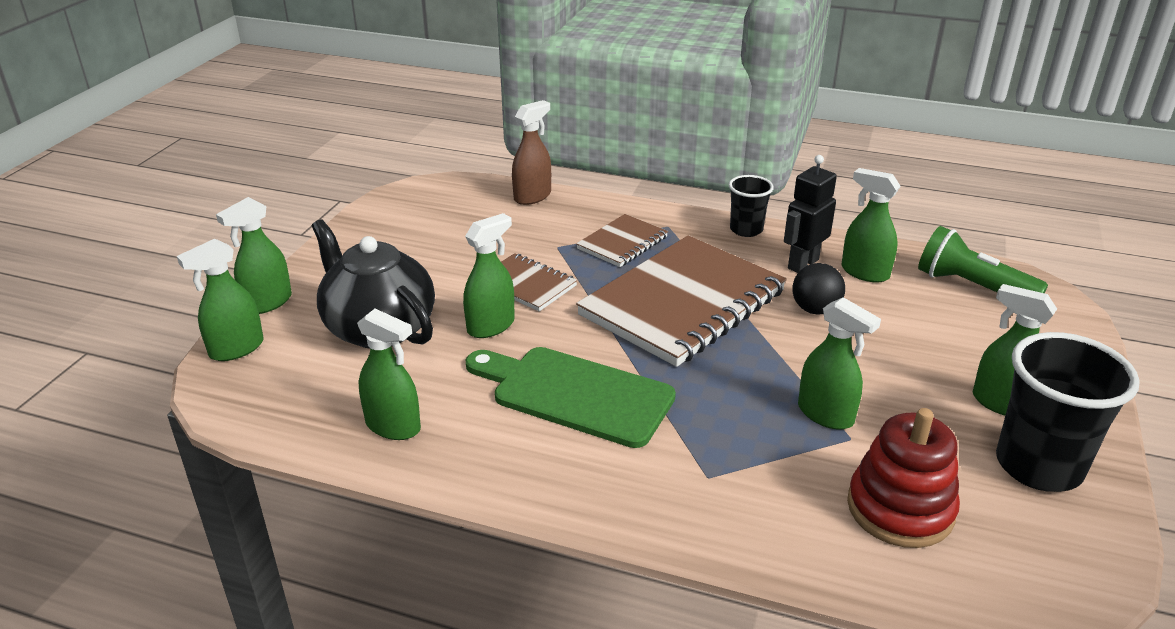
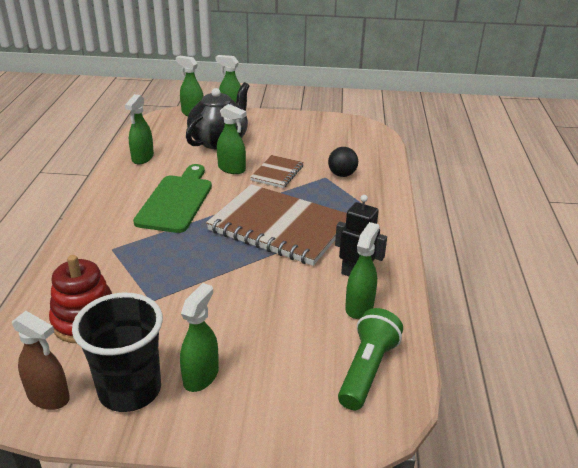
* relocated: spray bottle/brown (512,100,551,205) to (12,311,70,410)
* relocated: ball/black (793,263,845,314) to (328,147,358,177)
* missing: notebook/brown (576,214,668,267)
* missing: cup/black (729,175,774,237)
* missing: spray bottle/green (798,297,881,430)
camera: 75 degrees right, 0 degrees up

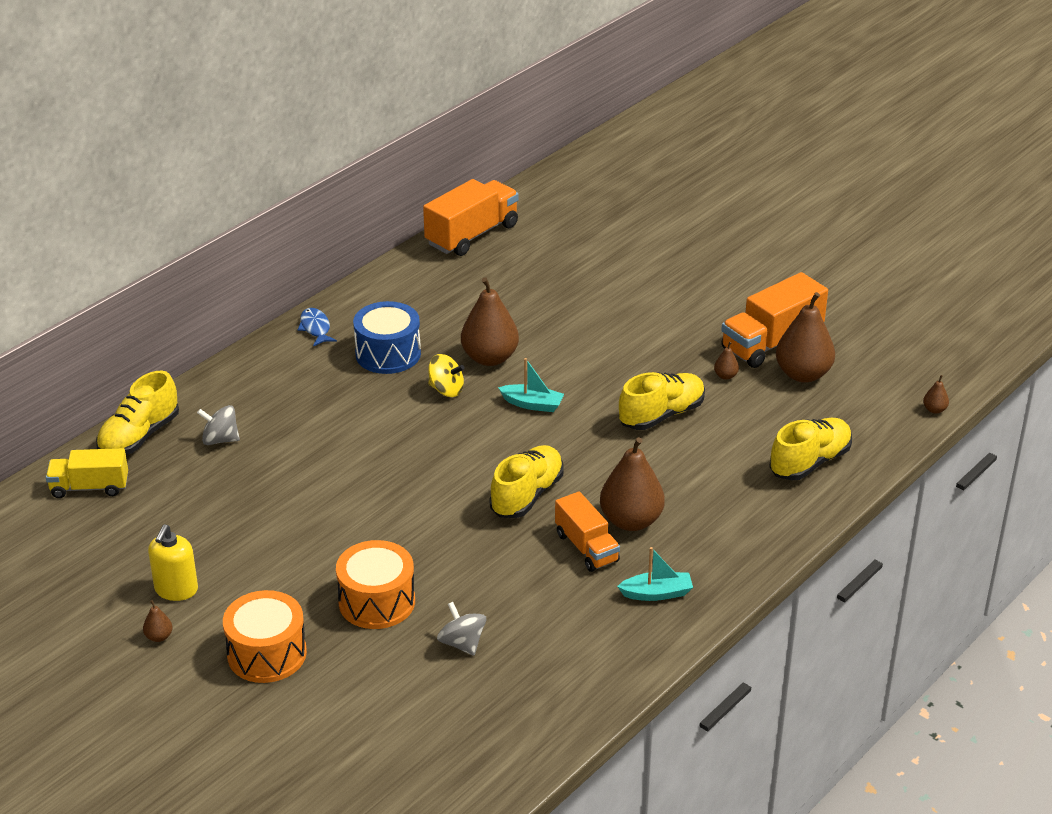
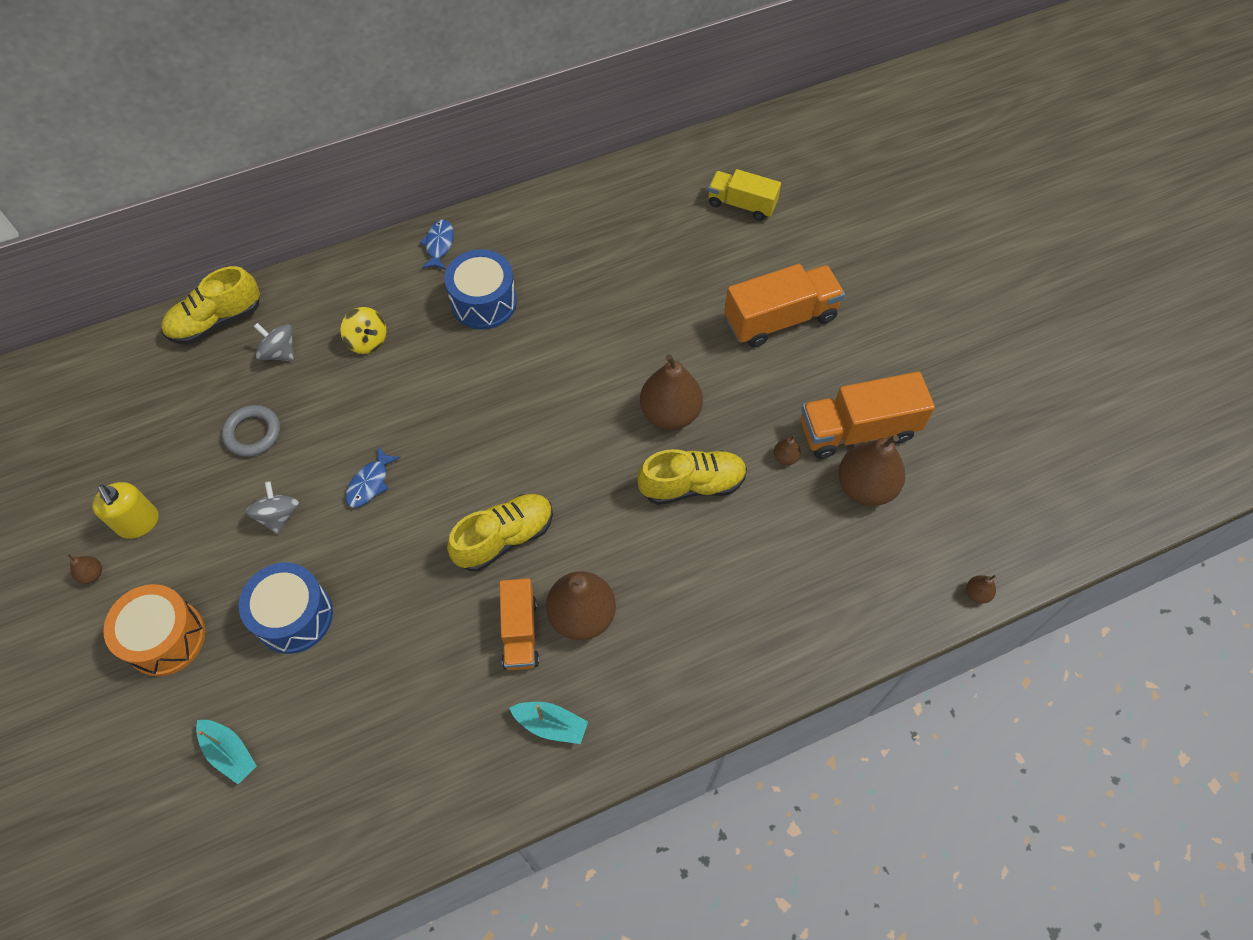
* spun: soap dispenser/yellow (148,524,198,601) = (92,482,158,539) 75 degrees counterclockwise
* relocated: boat/turquoise (498,358,564,412) to (196,720,257,784)
* appeared: ring/grey (222,405,280,457)
* colour: drum/orange (336,540,415,629) to drum/blue (239,563,333,654)
* relocated: spinning top/grey (437,602,486,656) to (246,481,299,534)
* relocated: spinning top/yellow (428,354,464,397) to (341,307,386,354)
* appeared: fish/blue (345,447,401,508)
* relocated: pear/brown (461,277,519,366) to (640,354,703,430)
* relocated: truck/yellow (46,448,128,498) to (708,169,781,221)
* relocated: truck/orange (423,179,519,256) to (724,264,845,347)
* missing: shoe/yellow (769,418,852,481)
camera: 25 degrees right, 25 degrees up

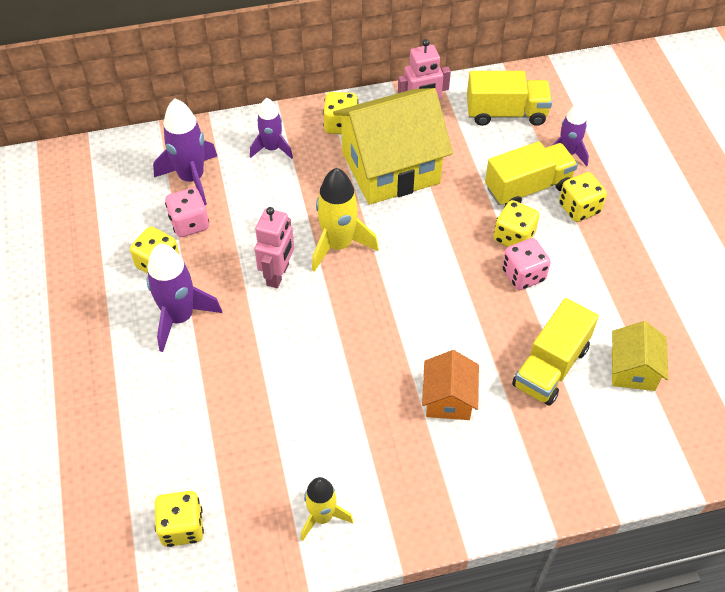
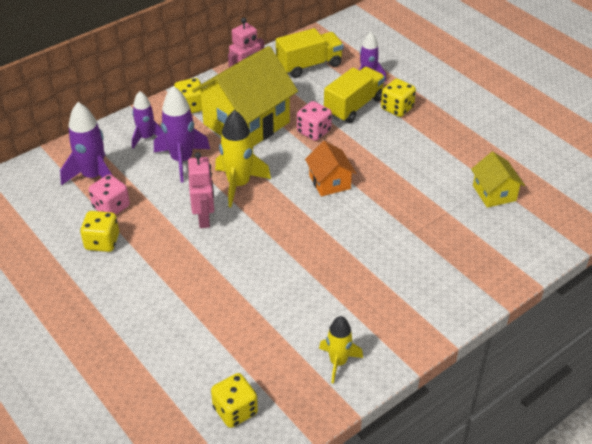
* relocated: rocket/purple (146,244,222,352) to (154,86,210,182)
* relocated: dice/pink (502,238,551,290) to (297,101,332,141)
* relocated: house/orange (422,350,479,420) to (305,141,356,196)
* missing: dice/yellow (493,200,540,247)
* missing: truck/yellow (512,298,599,406)
camera: 25 degrees left, 10 degrees down

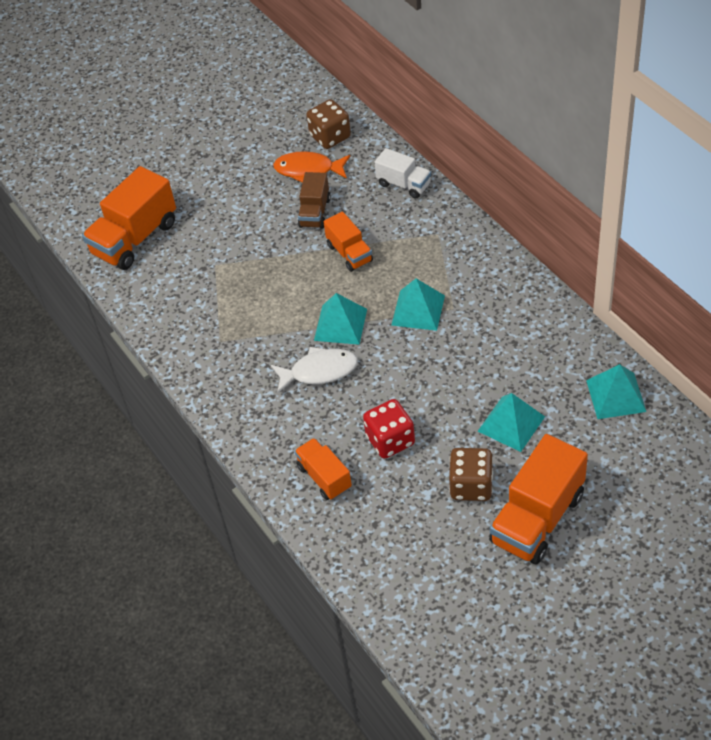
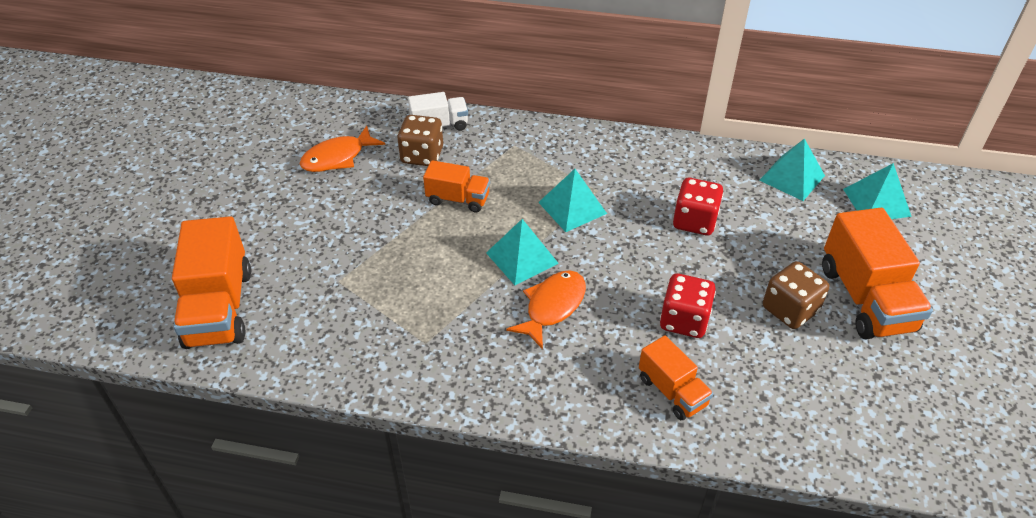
* relocated: dice/brown (306,99,351,149) to (397,115,443,166)
* colour: fish/white (271,347,358,394) to fish/orange (506,270,586,349)
* spun: truck/orange (294,438,352,500) = (639,335,713,420) 135 degrees counterclockwise
* appeared: dice/red (673,178,724,235)
* relocated: pyramid/turquoise (478,393,545,452) to (843,163,912,219)
* missing: truck/brown (298,172,331,229)
camera: 50 degrees left, 5 degrees down

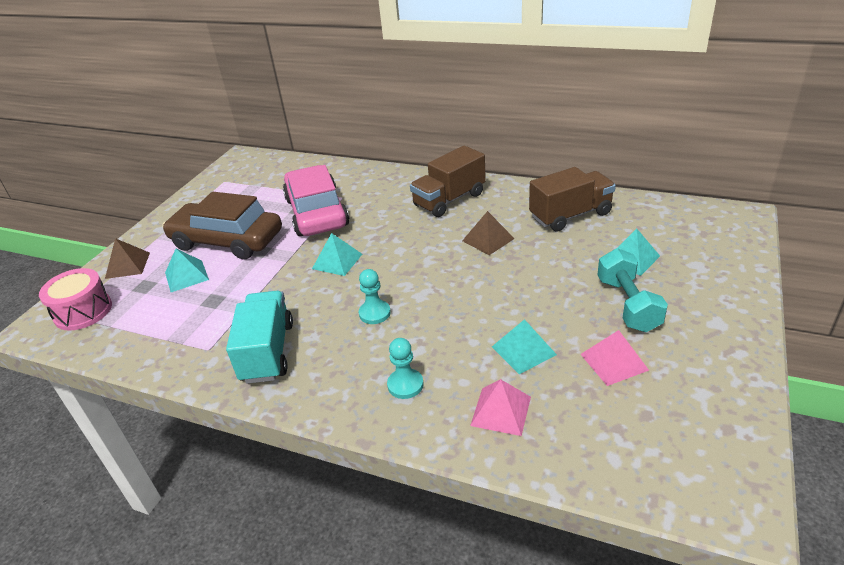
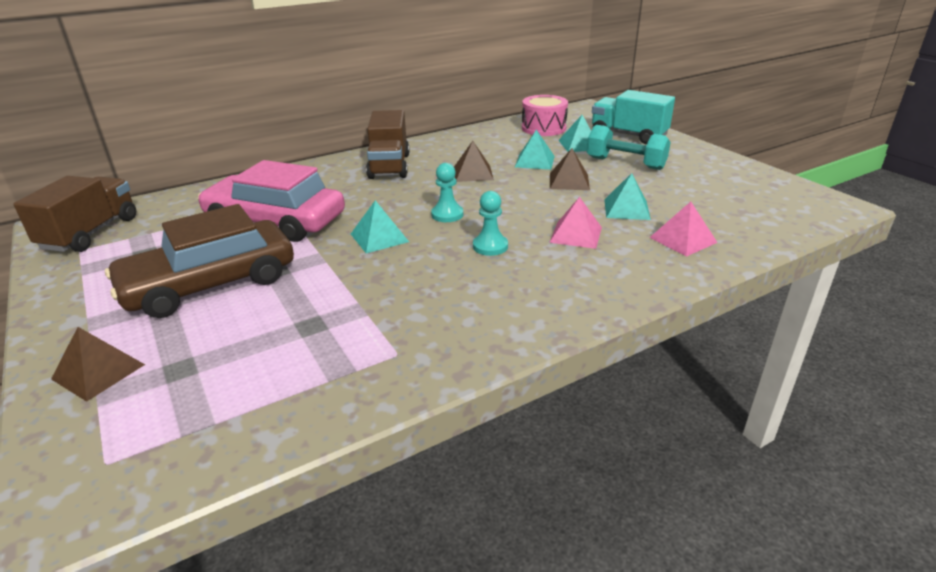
* relocated: truck/brown (529,167,616,231) to (14,176,136,252)
* relocated: pawn/turquoise (387,338,423,399) to (431,163,463,222)
* relocated: pyramid/turquoise (165,249,209,292) to (515,130,555,170)
* relocated: drum/pink (39,268,112,331) to (522,95,568,136)
* relocated: pyramid/pink (581,330,649,386) to (549,197,602,249)
* appeared: pyramid/brown (550,148,590,190)
* relocated: truck/turquoise (226,291,293,384) to (592,90,675,144)
camera: 55 degrees left, 5 degrees down

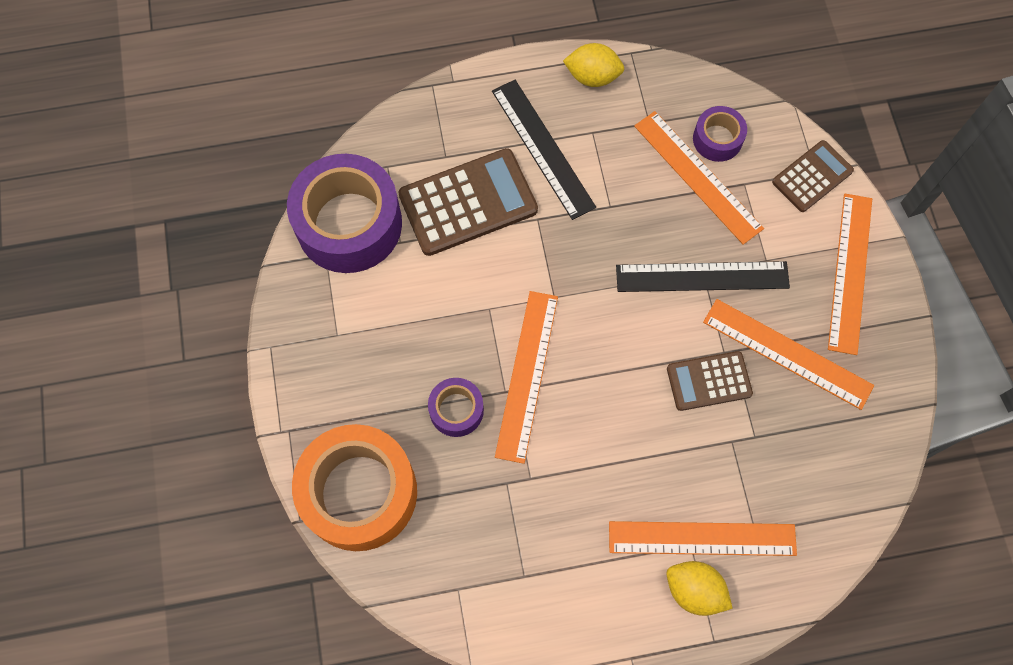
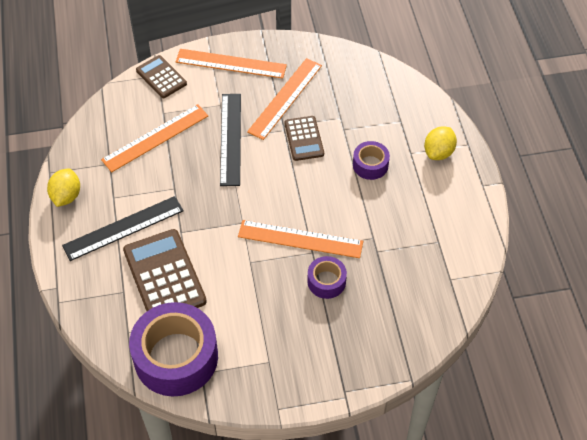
* relocated: tape/purple (693,106,747,162) to (353,141,390,180)
* missing: tape/orange (292,424,417,551)
* missing: ruler/orange (609,521,797,556)
camera: 90 degrees left, 15 degrees down

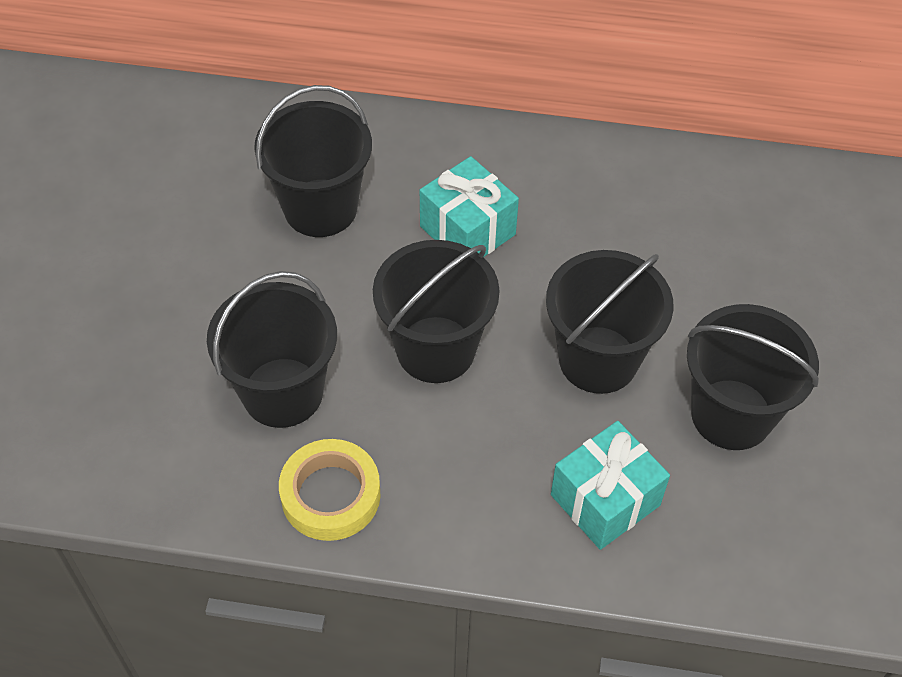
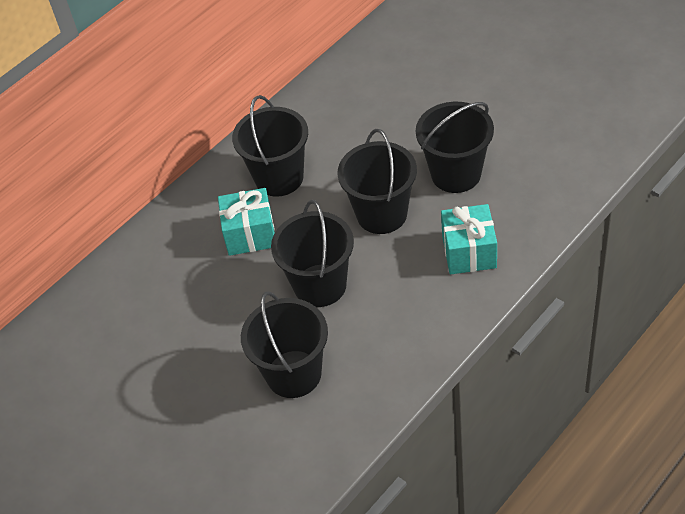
* relocated: bucket/black (254,85,372,237) to (232,95,308,197)
* missing: tape/yellow (279,439,381,541)
camera: 50 degrees left, 5 degrees down

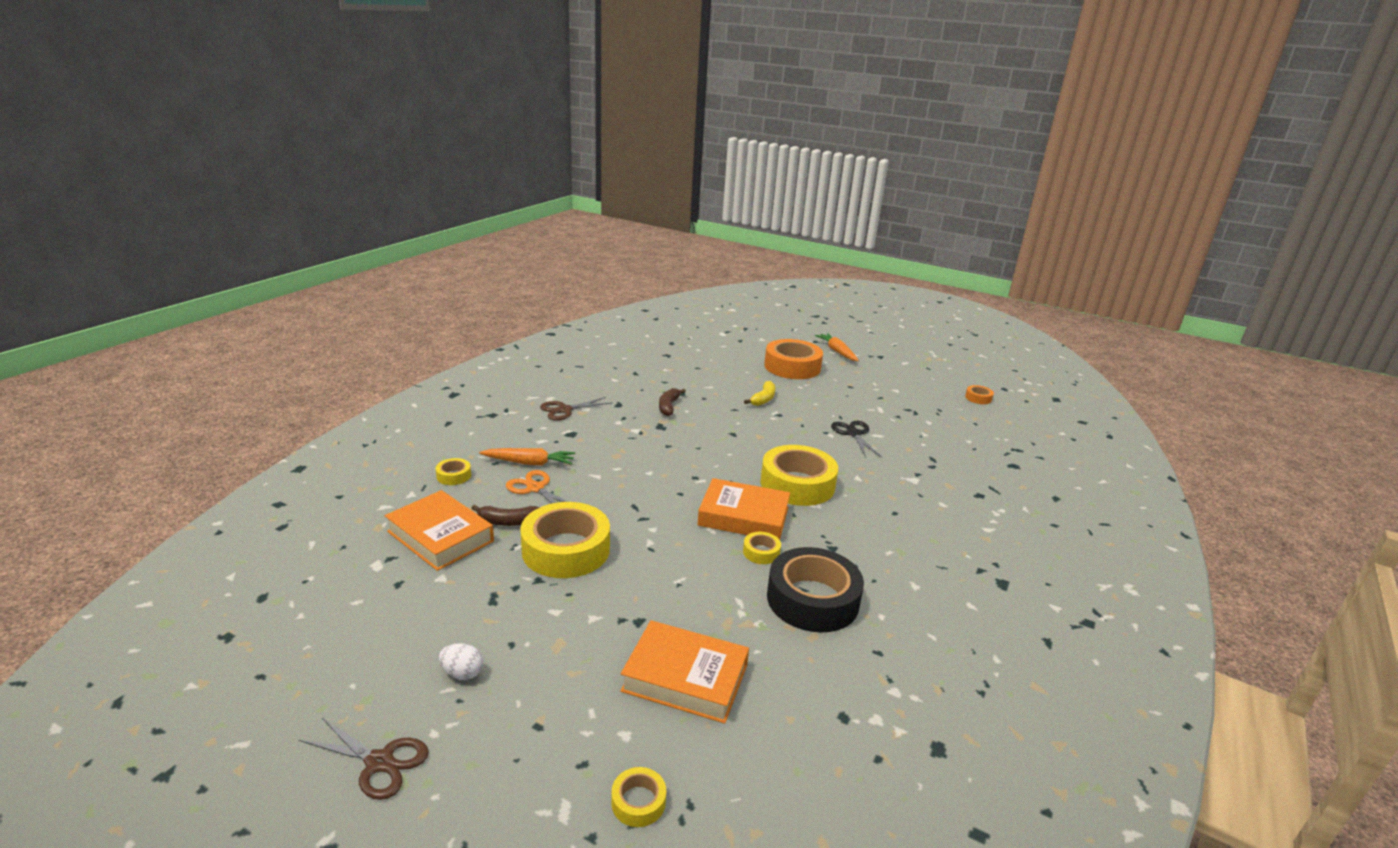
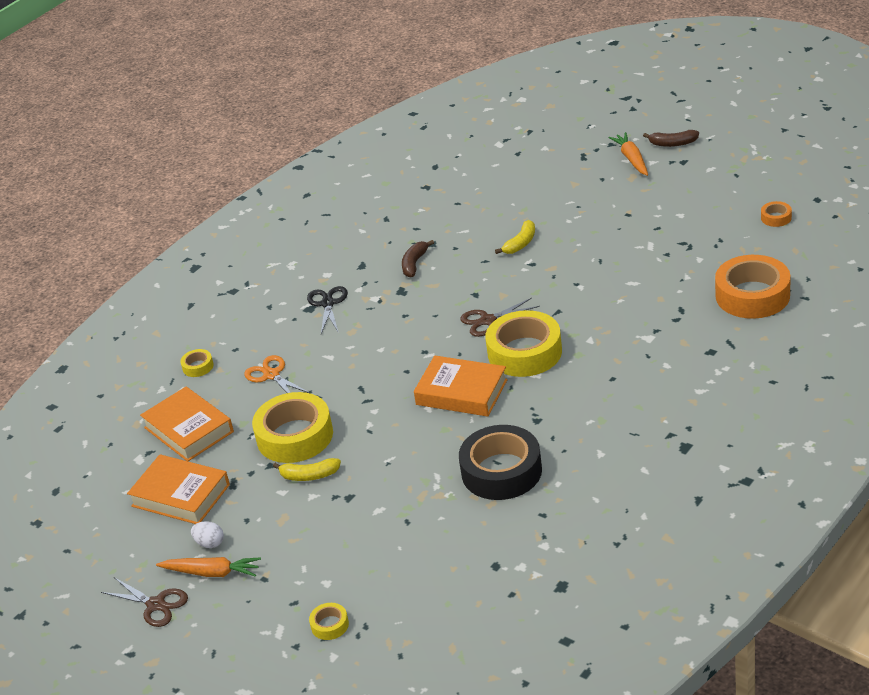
* relocated: book/orange (620,620,749,724) to (127,454,230,524)
* relocated: carrot/orange (479,448,575,466) to (156,557,261,577)
* appeared: banana/yellow (273,458,341,481)
* relocated: scissors/black (831,421,882,458) to (307,286,348,334)
* relocated: scissors/brown (540,397,611,420) to (460,298,540,337)
* relocated: banana/brown (472,505,540,526) to (643,130,699,147)
* relocated: tape/orange (764,339,823,379) to (715,255,790,319)
* missing: tape/yellow (743,532,781,564)
camera: 15 degrees right, 10 degrees up

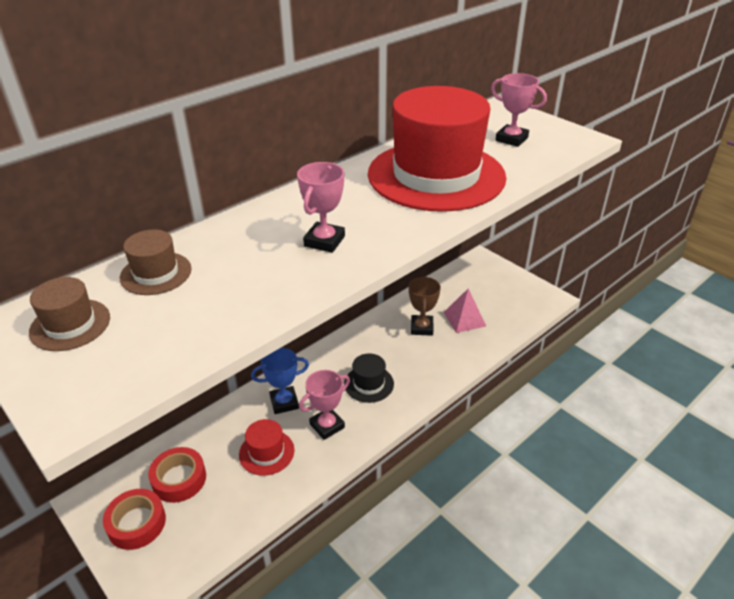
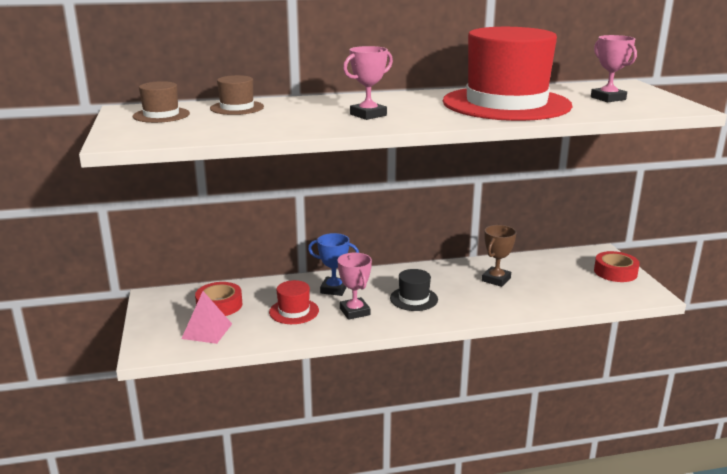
* relocated: pyramid/pink (444,288,486,333) to (181,291,232,344)
* spun: trophy/pink (299,370,350,440) = (338,253,372,320) 75 degrees clockwise
* relocated: tape/red (103,489,166,550) to (594,251,640,282)
camera: 30 degrees right, 15 degrees down

